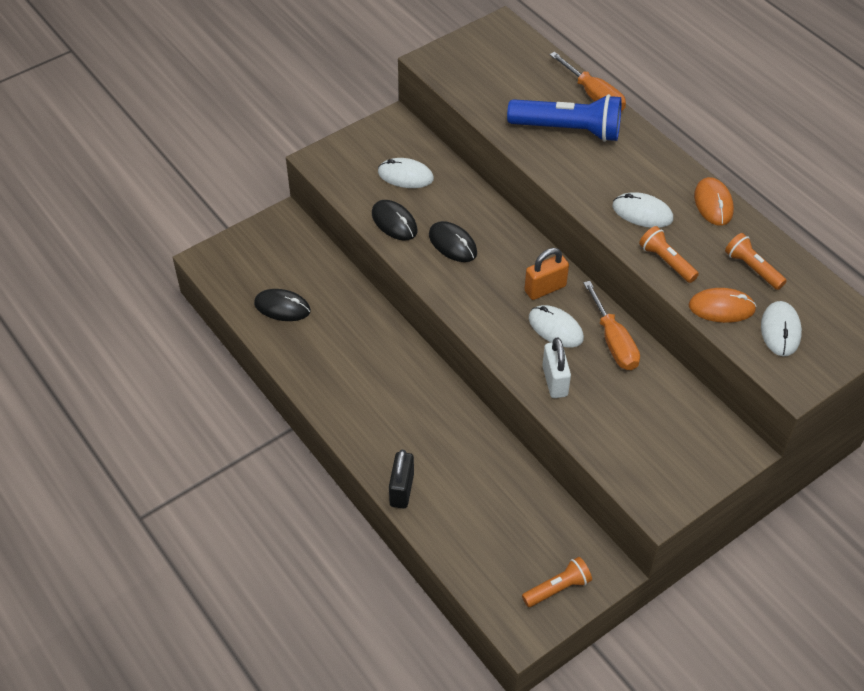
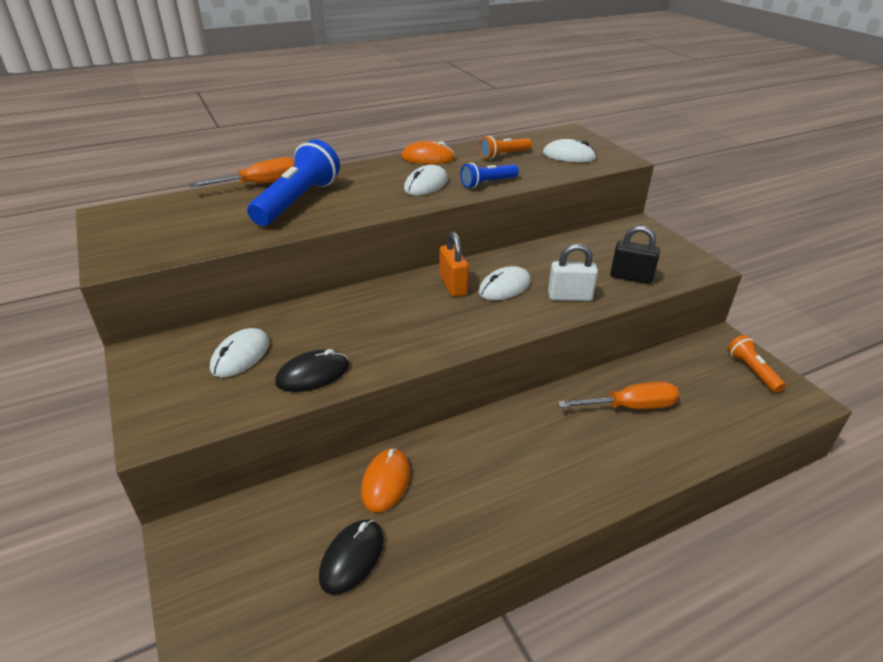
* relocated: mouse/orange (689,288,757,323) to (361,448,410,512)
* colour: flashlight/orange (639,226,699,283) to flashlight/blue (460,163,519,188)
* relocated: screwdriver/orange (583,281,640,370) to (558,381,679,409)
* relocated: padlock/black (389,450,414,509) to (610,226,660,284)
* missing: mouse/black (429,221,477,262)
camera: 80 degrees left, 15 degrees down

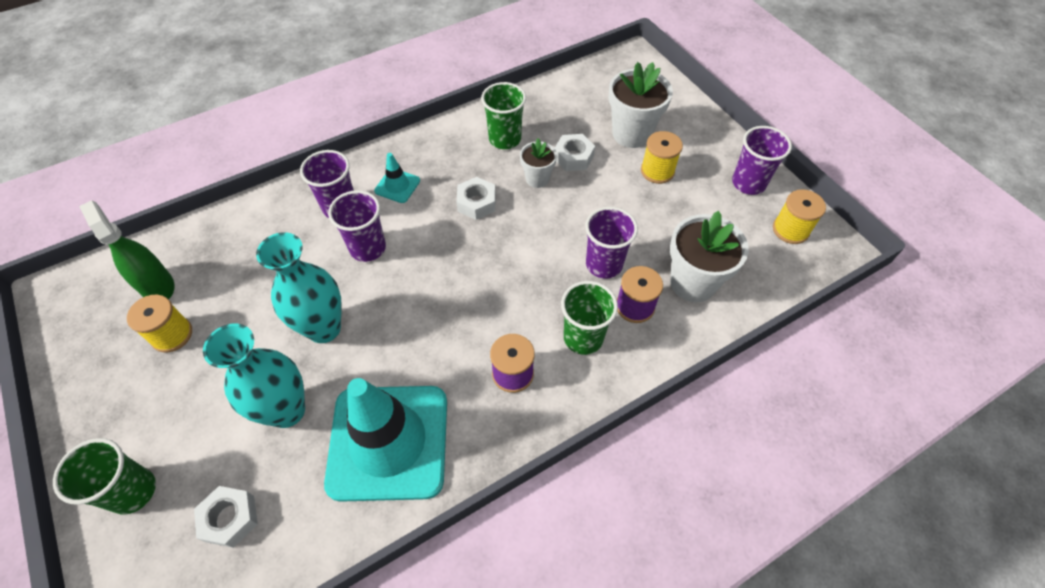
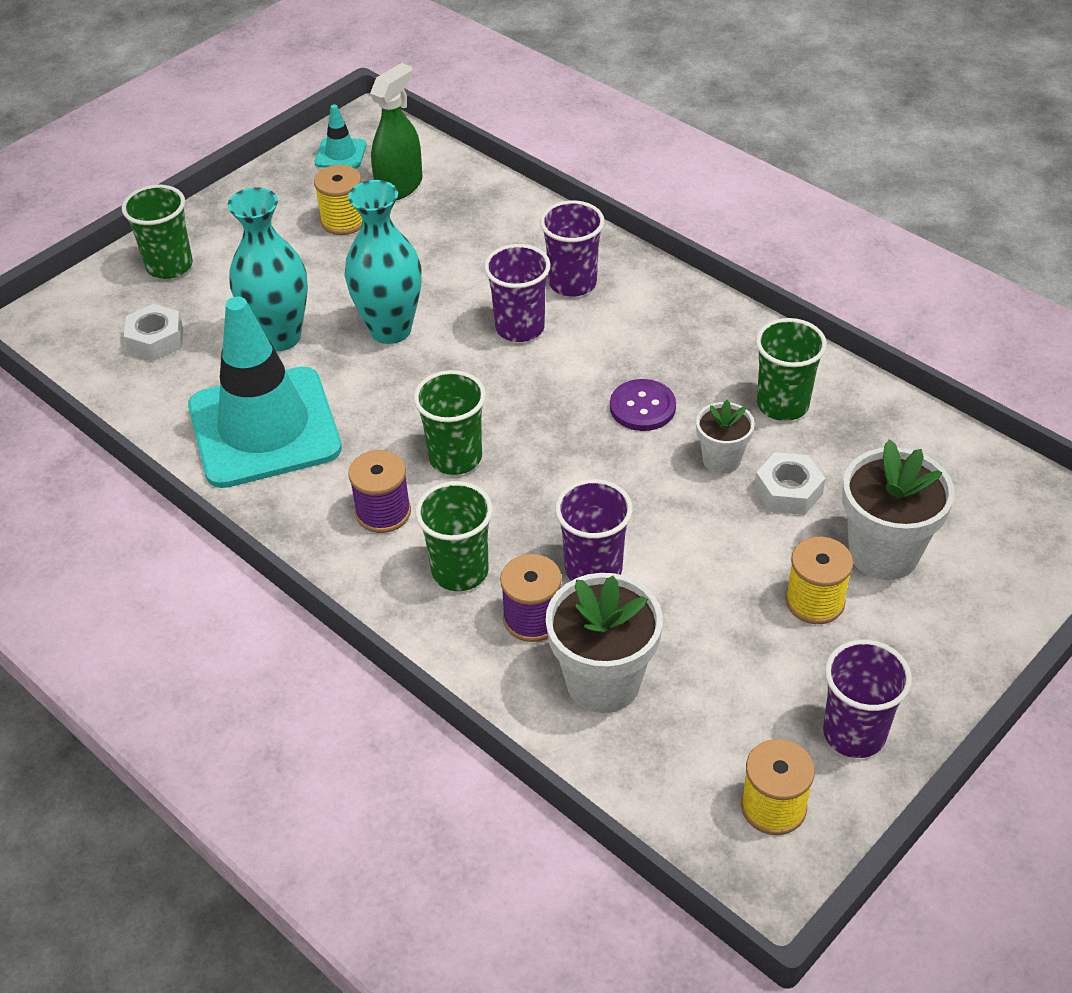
* relocated: traffic cone/turquoise (374,153,420,203) to (315,104,367,169)
* appeared: cup/green (414,370,486,475)
* exchanged: nut/white (456,177,496,220) to button/purple (610,379,676,431)
camera: 75 degrees right, 10 degrees down

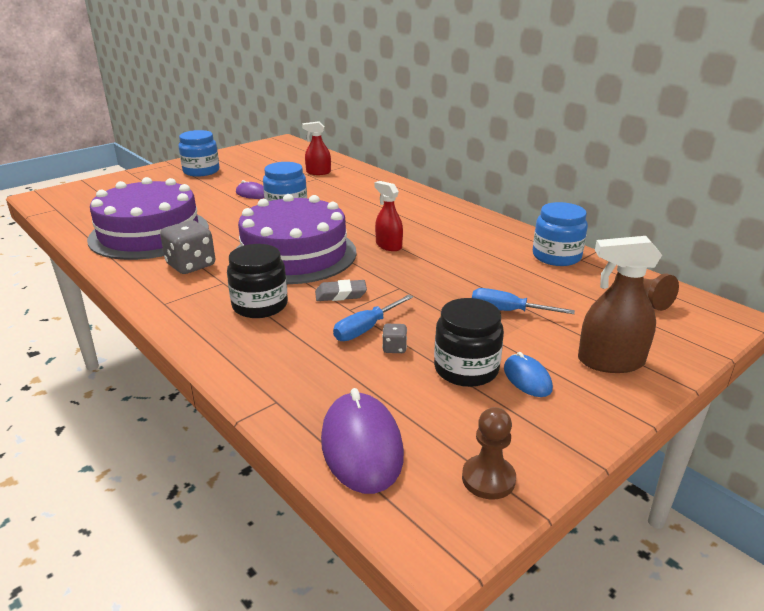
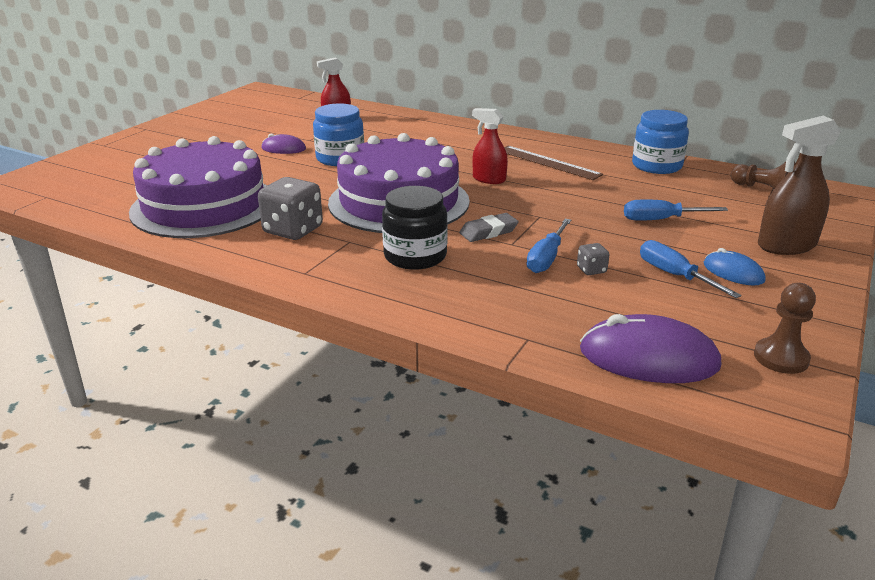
* appeared: ruler/brown (504,146,603,180)
* spun: mouse/purple (321,388,404,494) = (580,314,721,383) 45 degrees counterclockwise
* exchanged: jar/black (434,298,504,387) to screwdriver/blue (640,240,742,298)
* missing: jar/blue (179,130,219,177)
camera: 20 degrees left, 0 degrees up

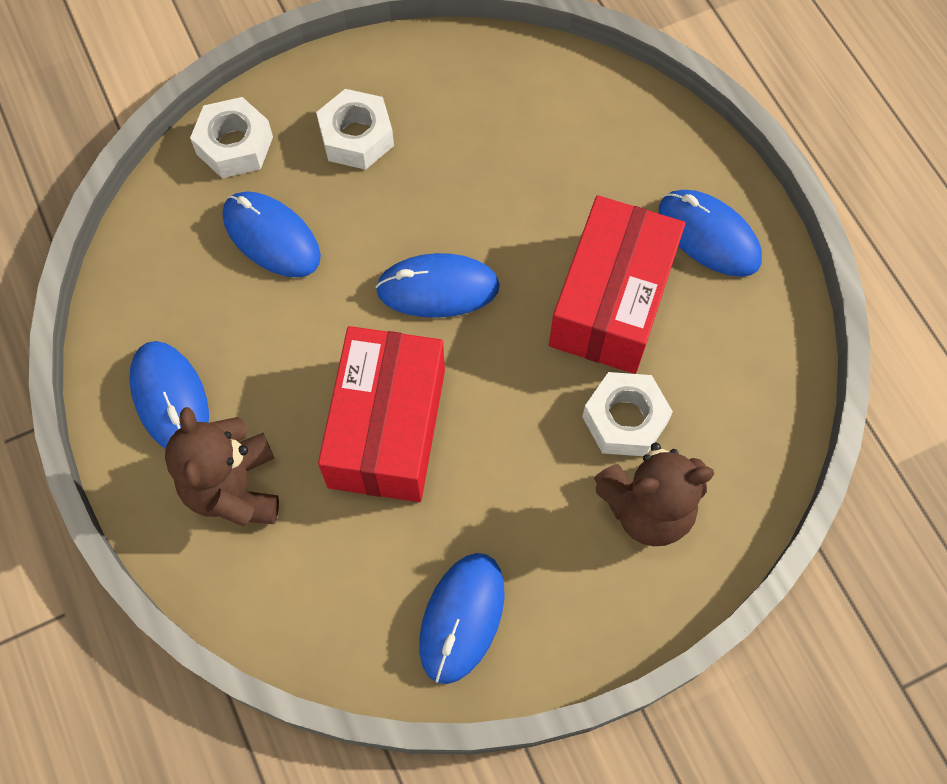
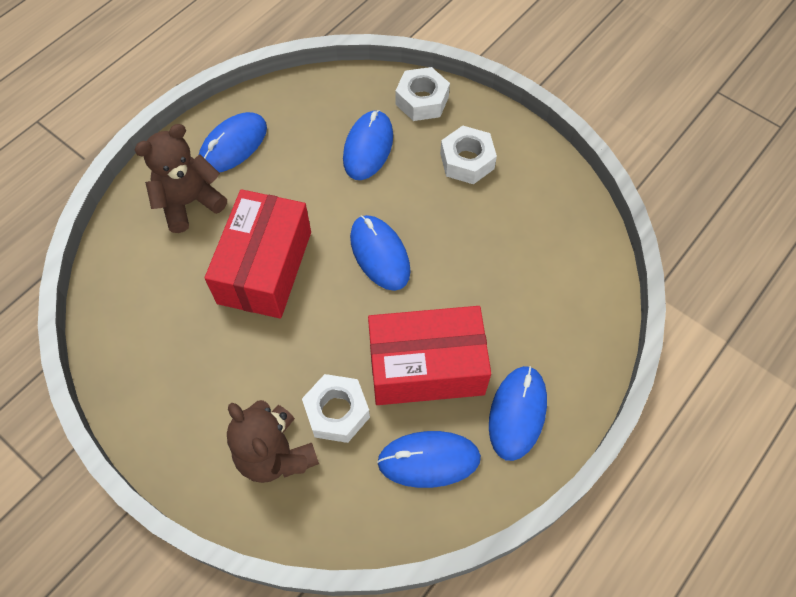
* spun: box/red (318,326,445,502) = (205,189,311,319) 60 degrees counterclockwise
* relocated: mouse/blue (419,553,505,684) to (377,431,481,488)
camera: 65 degrees right, 5 degrees down

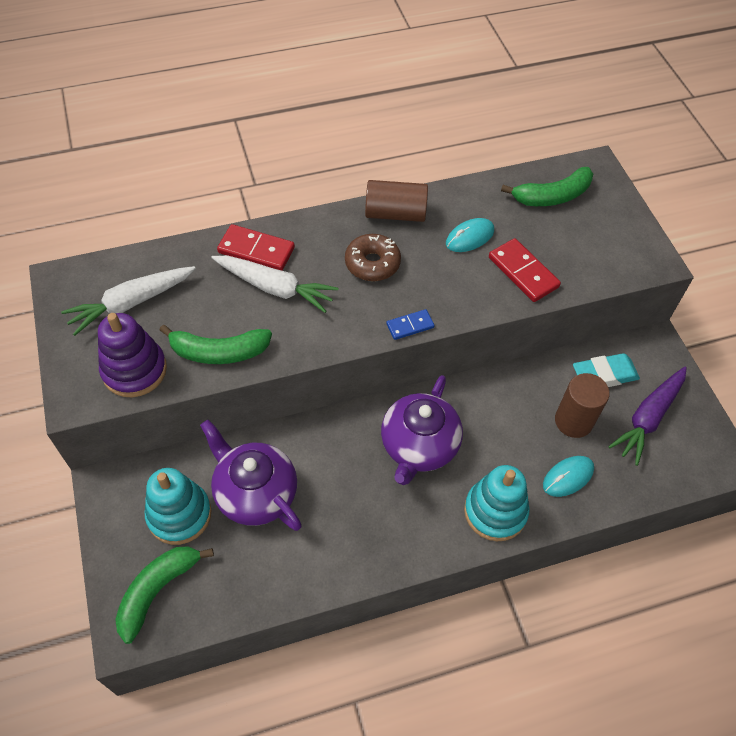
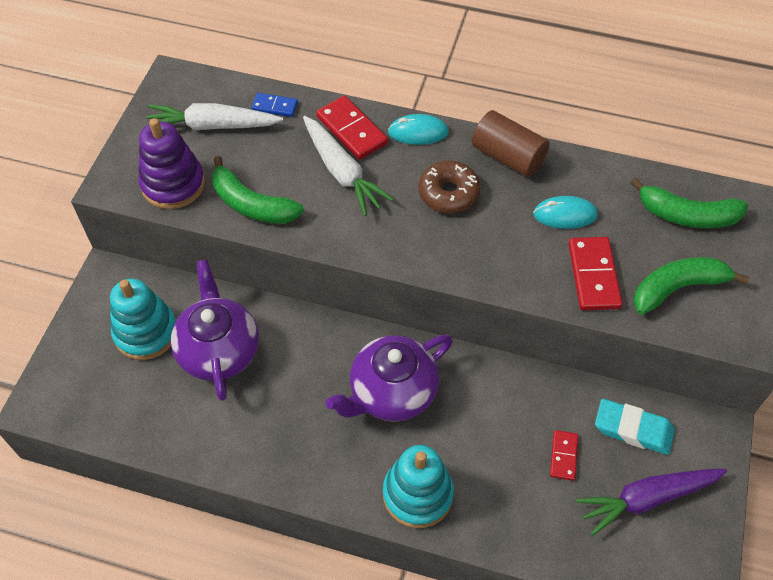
* relocated: domino/blue (386,309,435,340) to (251,93,298,117)
* relocated: mouse/turquoise (543,456,594,497) to (388,114,449,145)
* exchanged: cylinder/brown (555,373,610,438) to domino/red (550,430,578,481)
* relocated: banana/green (115,546,214,644) to (633,257,749,315)
camera: 35 degrees right, 0 degrees up

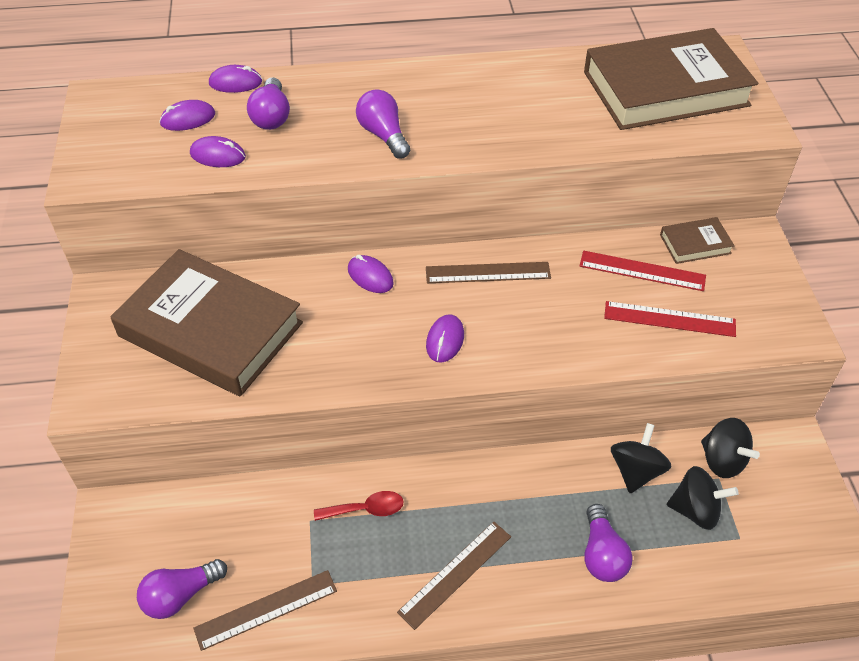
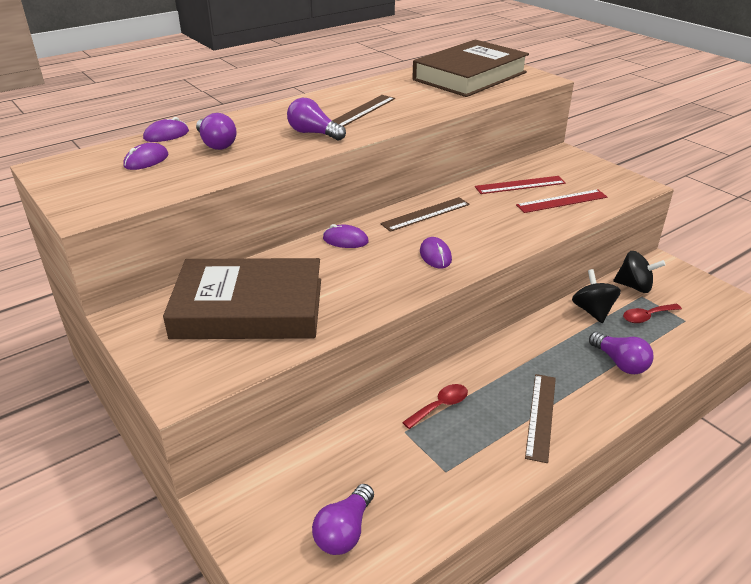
* relocated: ruler/brown (194,570,337,651) to (332,95,395,126)
* exchanged: spinning top/black (667,466,739,530) to spoon/red (623,304,682,323)
* missing: mouse/purple (190,136,246,167)
* missing: book/brown (660,217,735,264)
camera: 30 degrees left, 15 degrees down

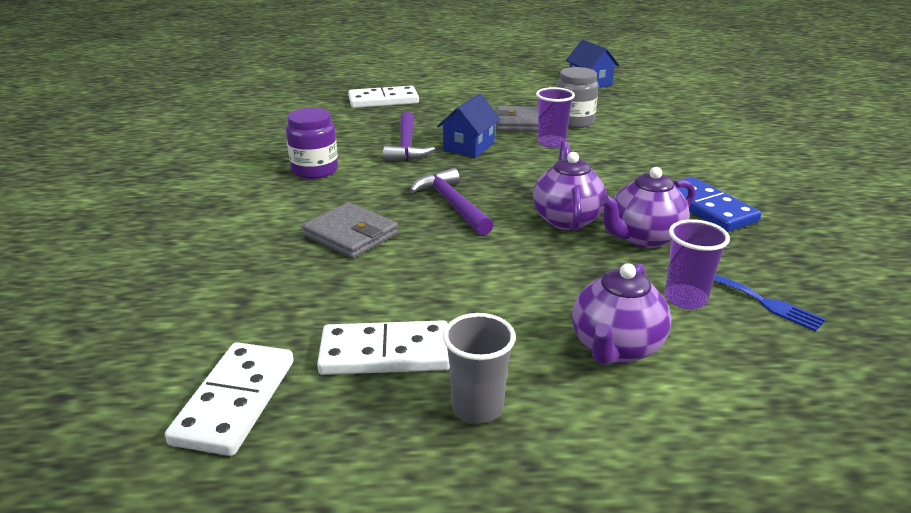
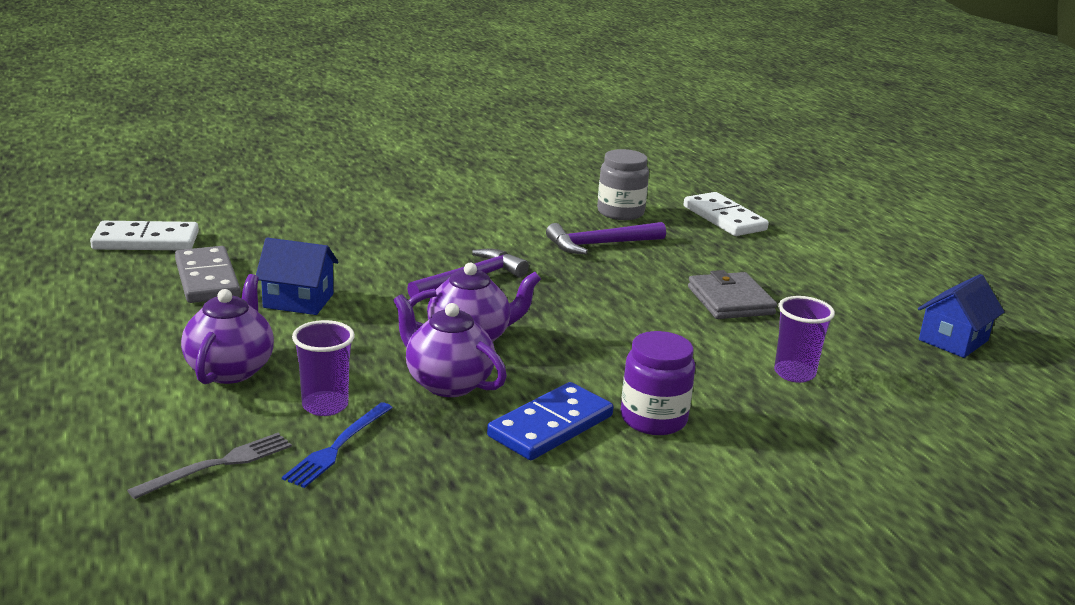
* appeared: fork/grey (127,433,292,499)
* colour: domino/white (317,320,450,375) to domino/grey (175,246,241,303)
* spun: teapot/purple (572,263,671,365) = (181,274,274,384) 90 degrees clockwise
* relocated: house/blue (437,94,501,158) to (256,237,339,315)
* relocated: jar/grey (557,67,599,128) to (597,149,649,220)
* relocated: jar/purple (286,108,338,179) to (621,331,695,435)
* relocated: cup/purple (536,87,575,148) to (774,296,835,383)
* missing: wallet/grey (302,202,398,259)
* missing: cup/grey (443,313,516,423)
camera: 70 degrees right, 5 degrees down

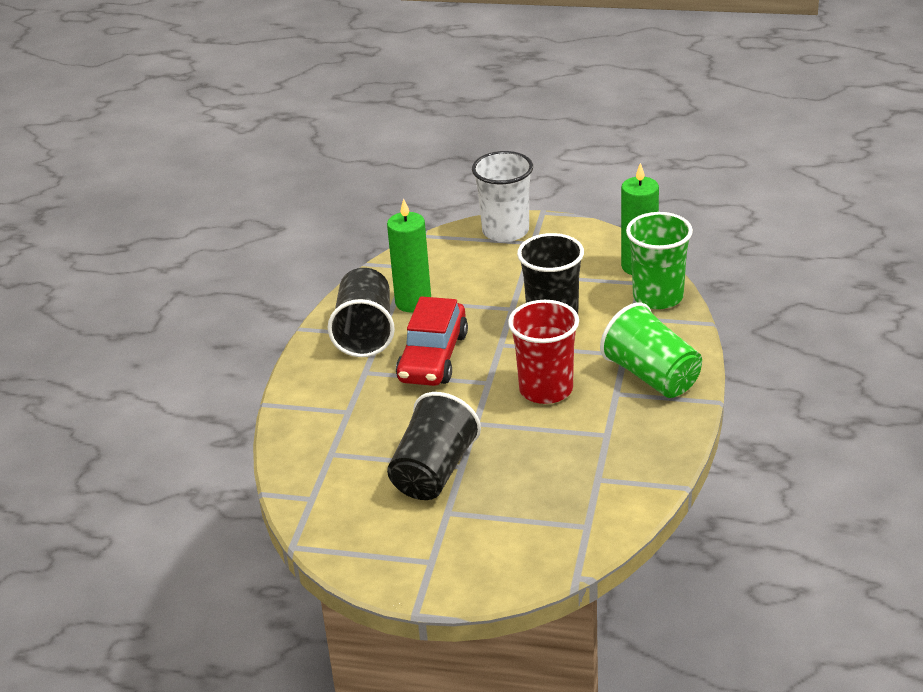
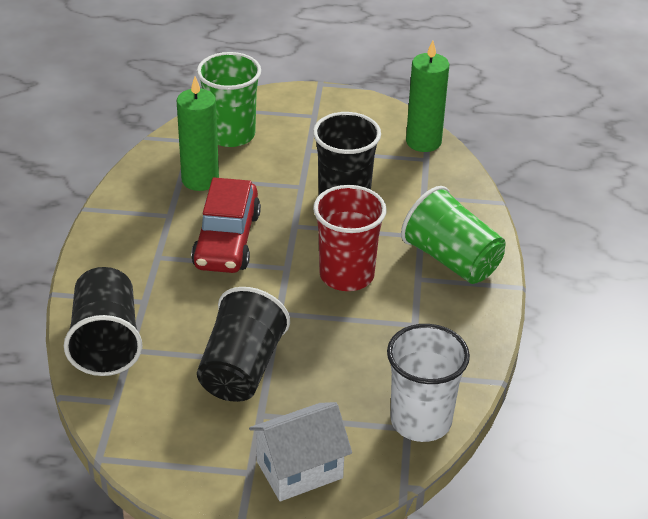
* relocated: cup/black (328,268,395,357) to (64,267,143,376)
* relocated: cup/green (626,212,693,309) to (197,52,261,147)
* appeared: house/white (249,402,352,501)
* relocated: cup/white (472,151,533,242) to (387,324,470,442)
camera: 10 degrees left, 5 degrees up

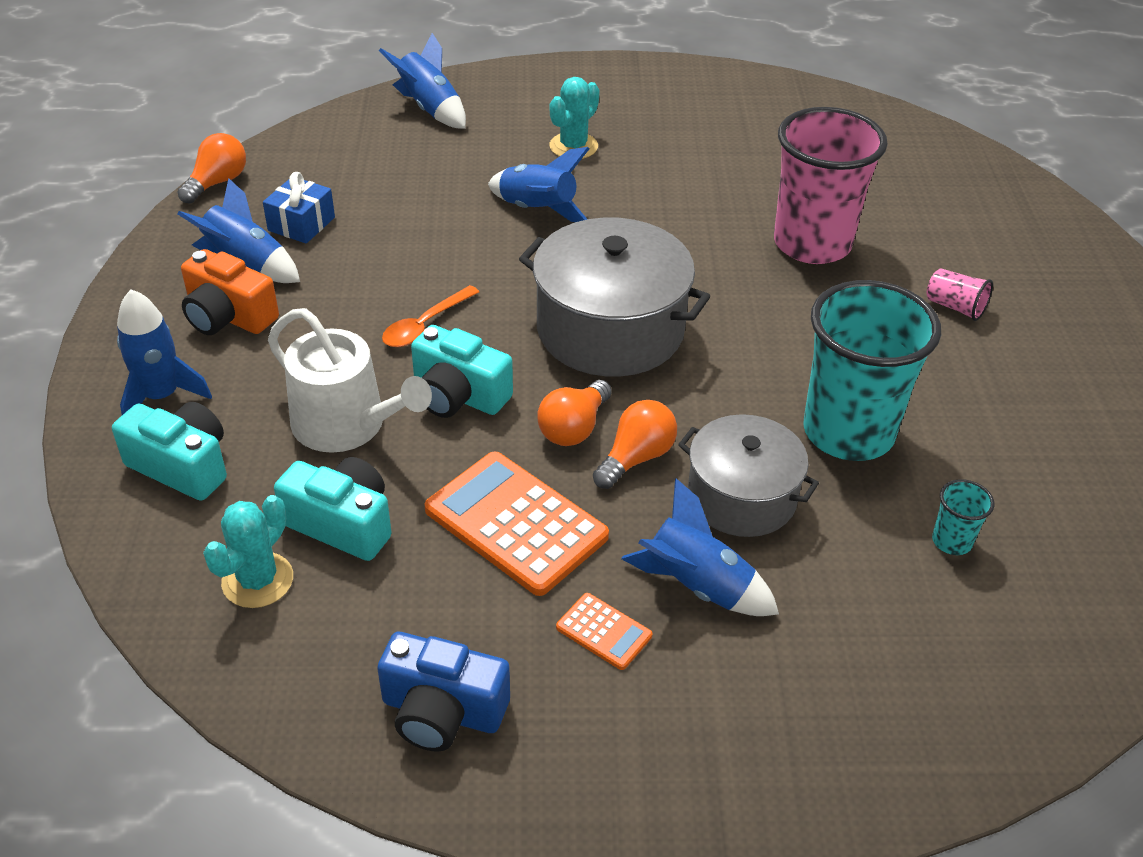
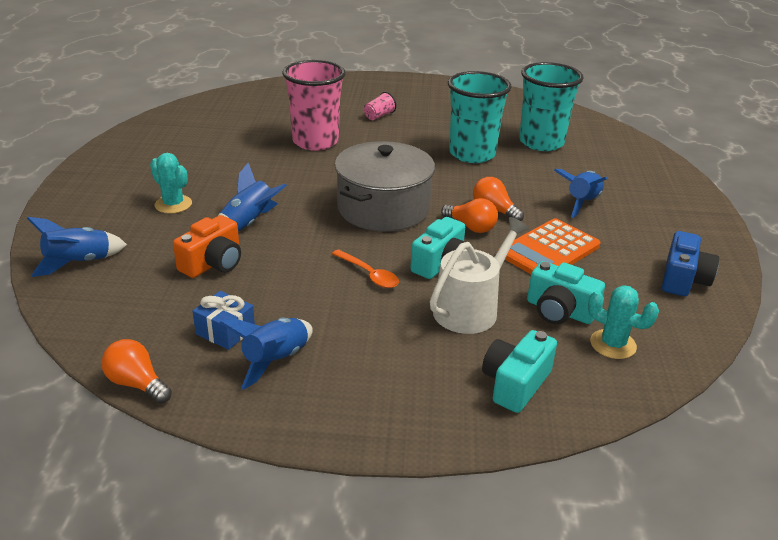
* relocated: camera/orange (181,249,279,335) to (173,215,241,278)
* size: cup/turquoise (932,479,994,555) = (519,62,584,151) x2.48
* spun: camera/turquoise (274,457,392,561) = (527,261,605,324) 90 degrees counterclockwise
* missing: rocket/blue (117,289,212,415)
* missing: calculator/orange (556,593,652,670)
* missing: pot/grey (678,414,819,537)
camera: 85 degrees left, 10 degrees down

